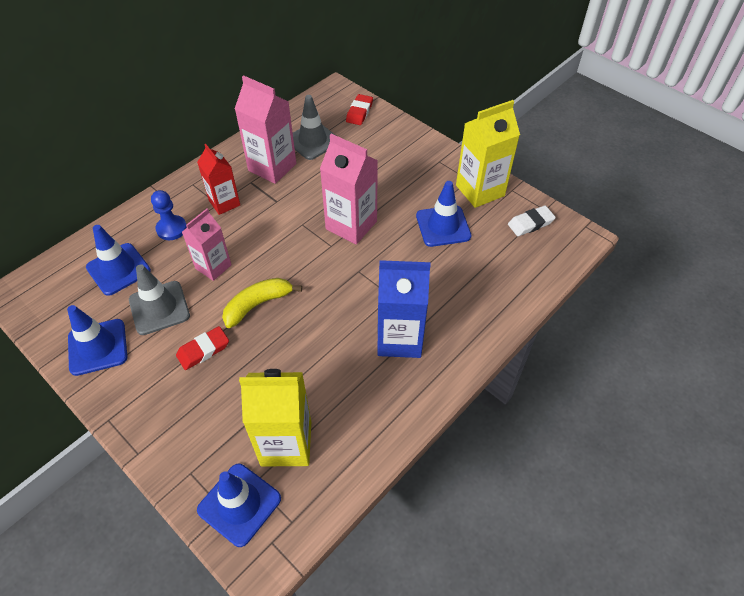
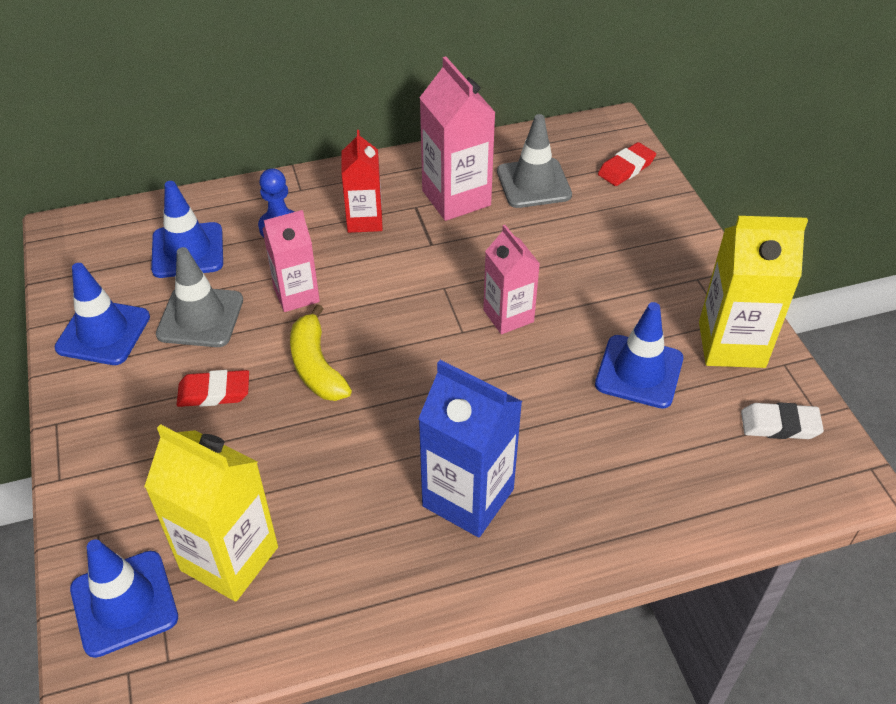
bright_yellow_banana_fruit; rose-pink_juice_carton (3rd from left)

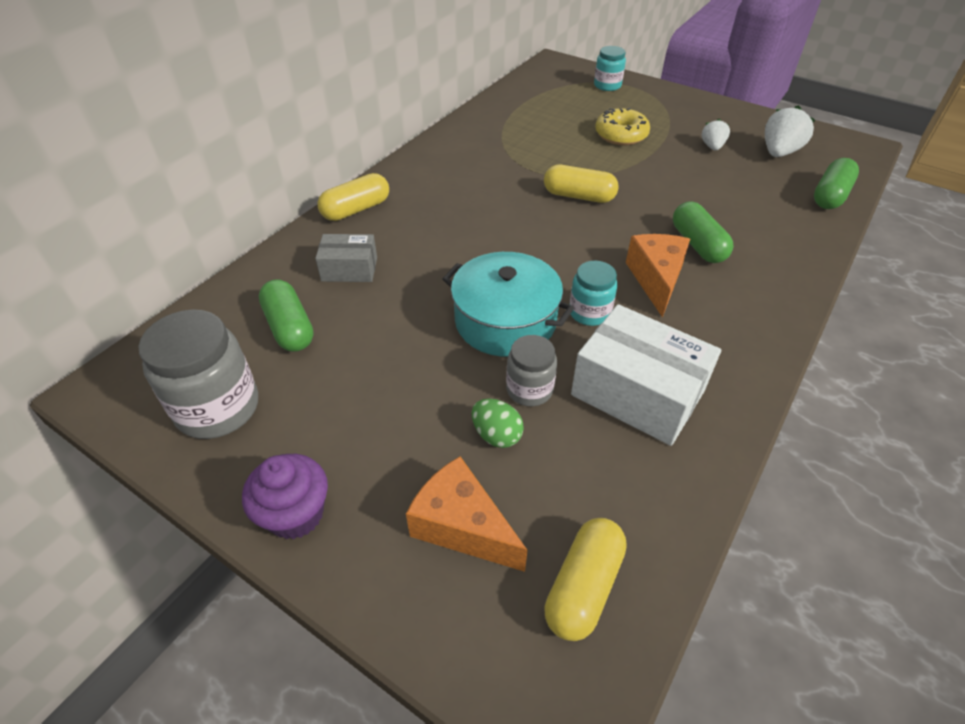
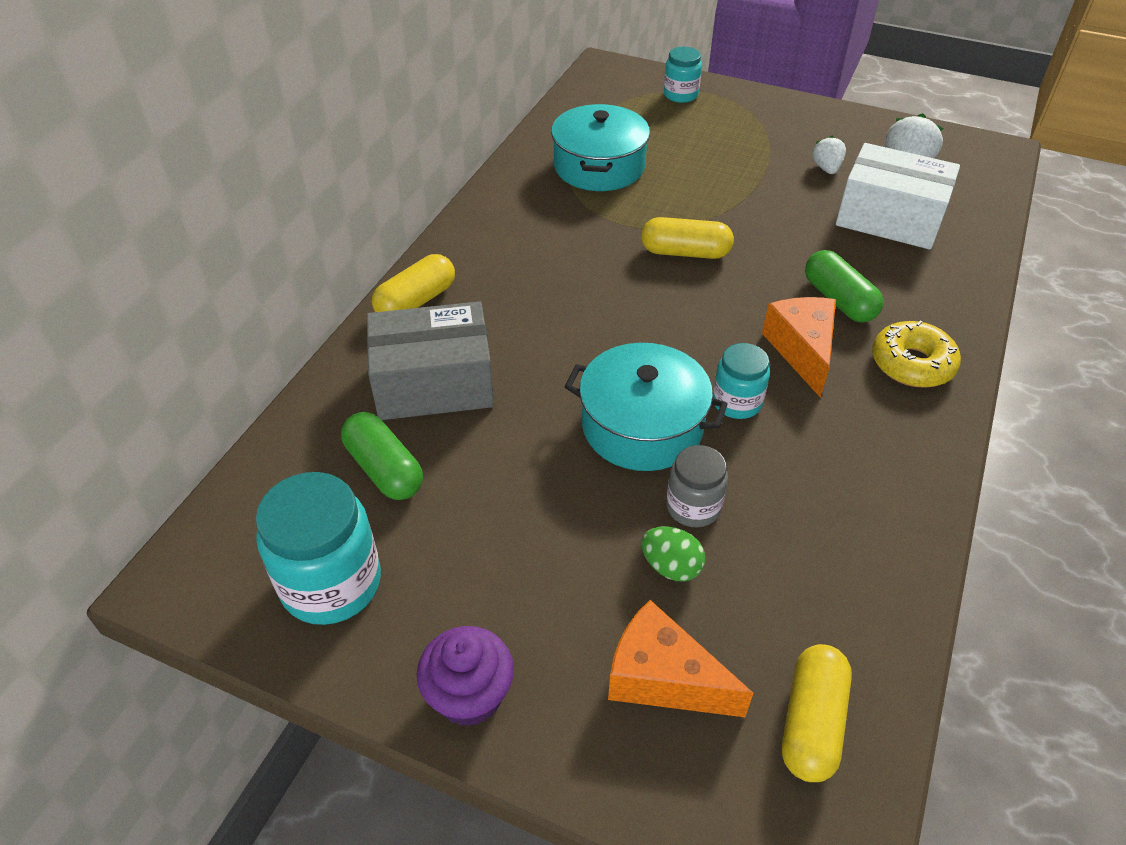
turquoise_jar (1st from left); gray_box; white_box; bright_yellow_glazed_donut; leaf-green_pill_shape (3rd from left in the first image); turquoise_stockpot (1st from left)

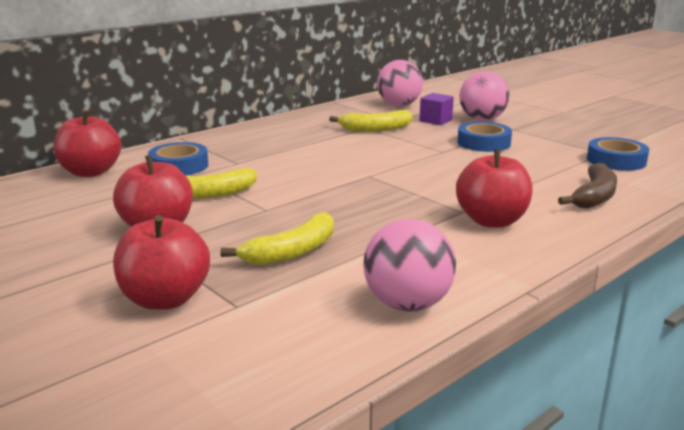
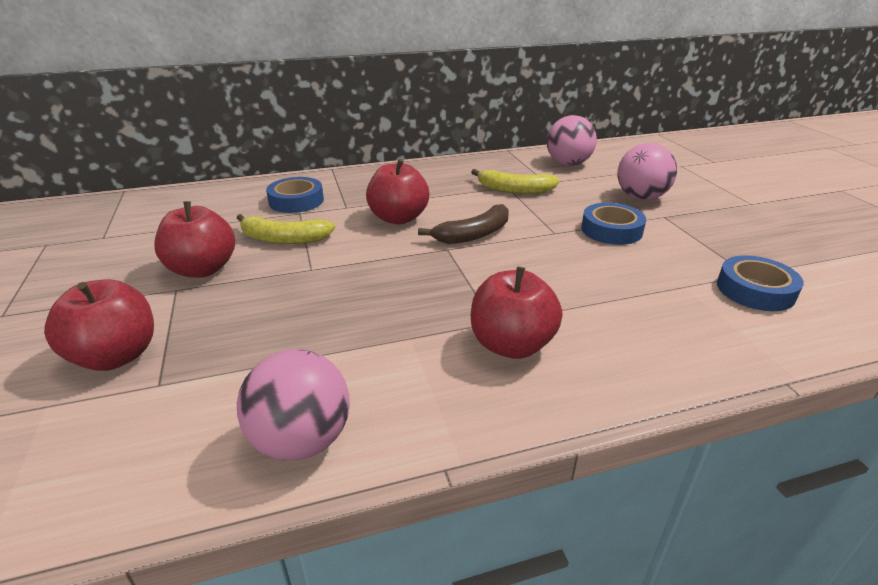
scarlet_toy_apple (3rd from left); bright_yellow_banana_fruit (2nd from left in the first image); purple_solid_cube; dark_brown_banana_fruit

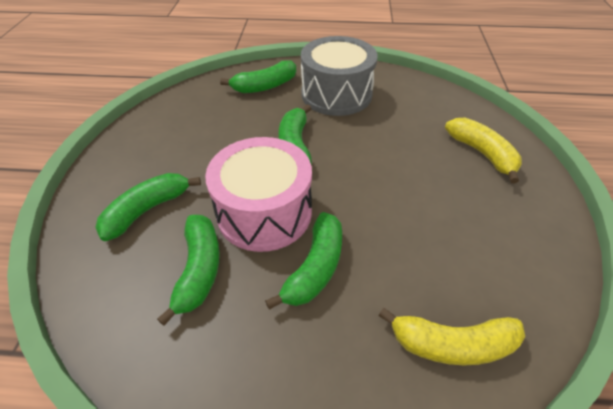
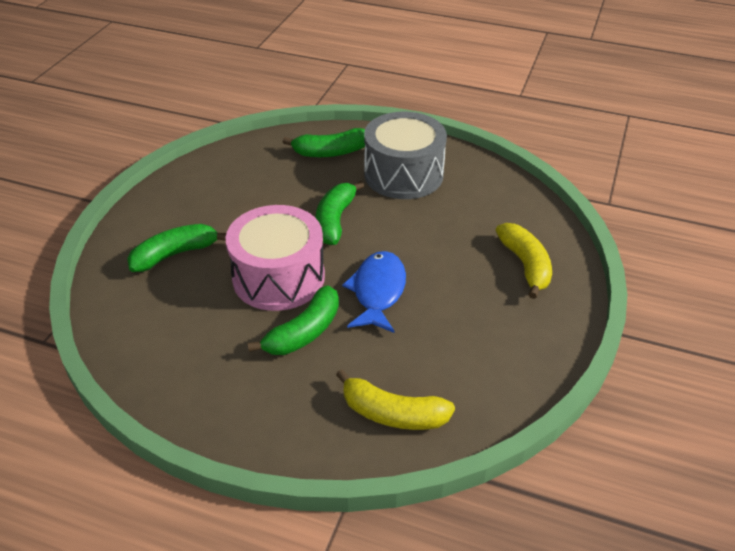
leaf-green_banana_fruit (2nd from left in the first image); blue_toy_fish

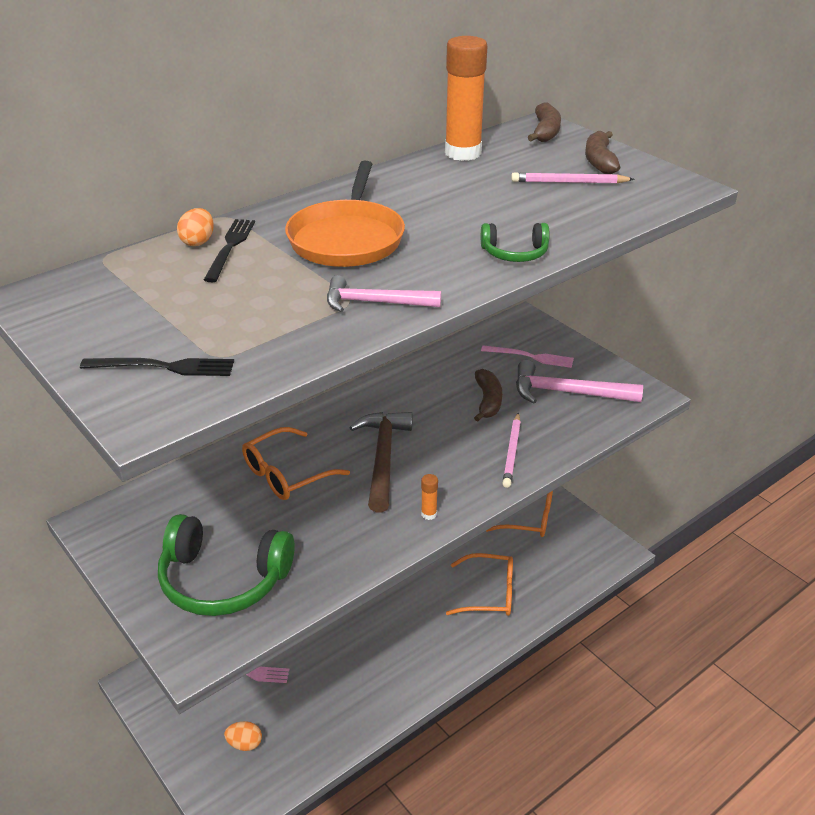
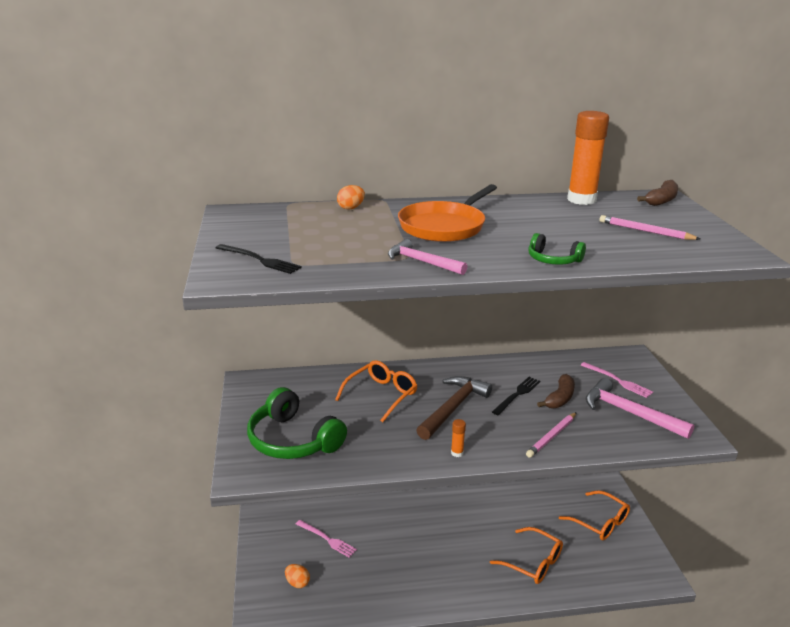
ebony_dinner_fork (2nd from left); orange_glasses (1st from left); dark_brown_banana_fruit (3rd from left in the first image)

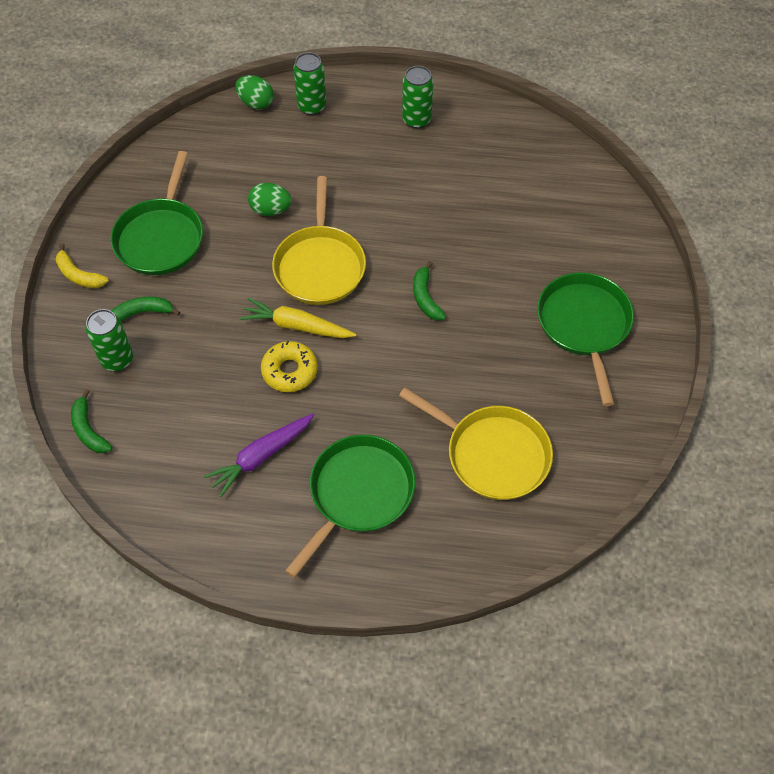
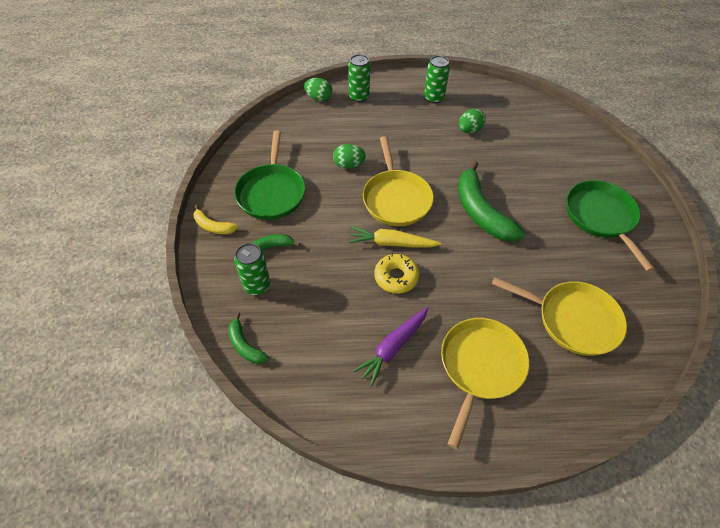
bright_yellow_skillet (2nd from left); leaf-green_banana_fruit (3rd from left); leaf-green_egg_shape (3rd from left)

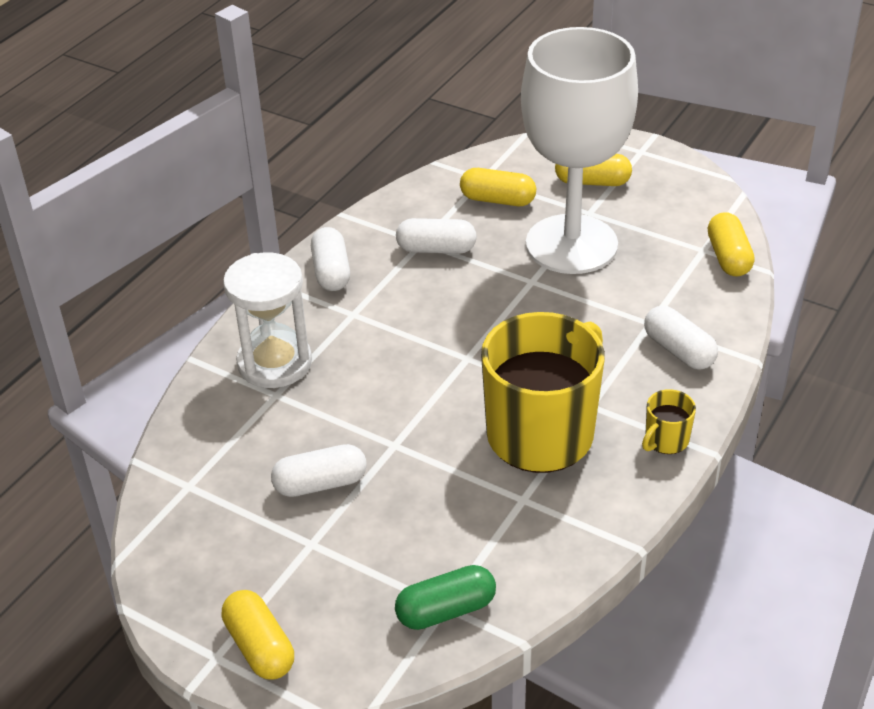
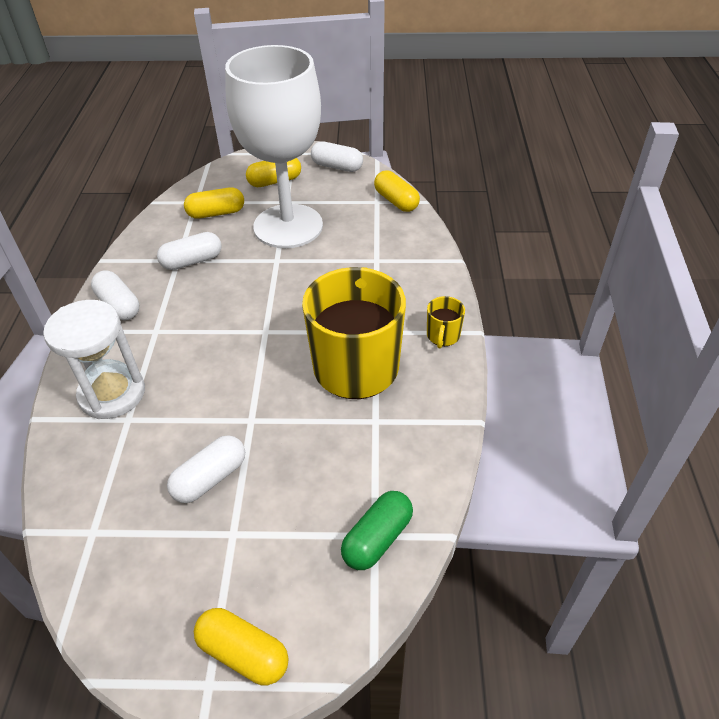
white_pill_shape (4th from left)

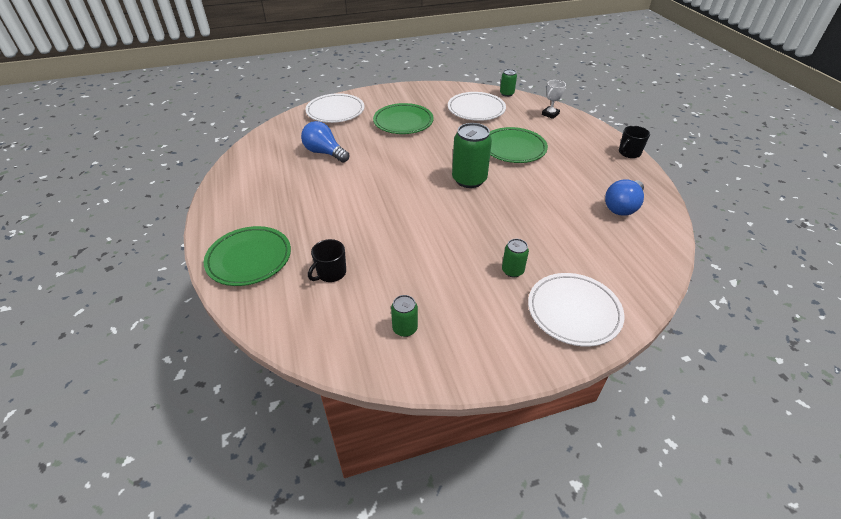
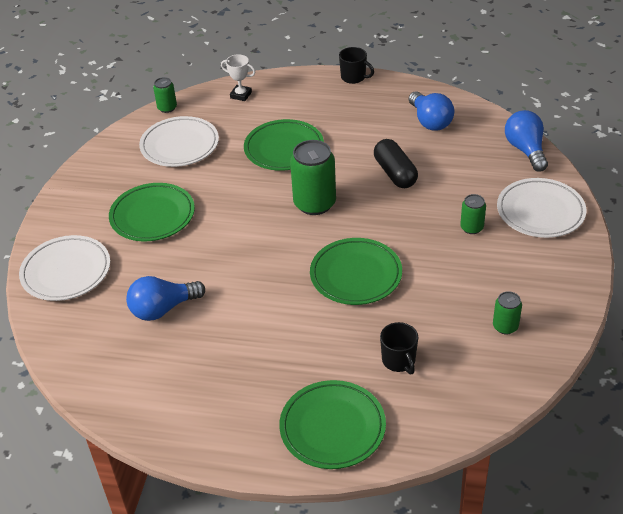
white_trophy; ebony_tea_mug (1st from left); leaf-green_dinner_plate (4th from left); ebony_pill_shape; blue_bulb (3rd from left)

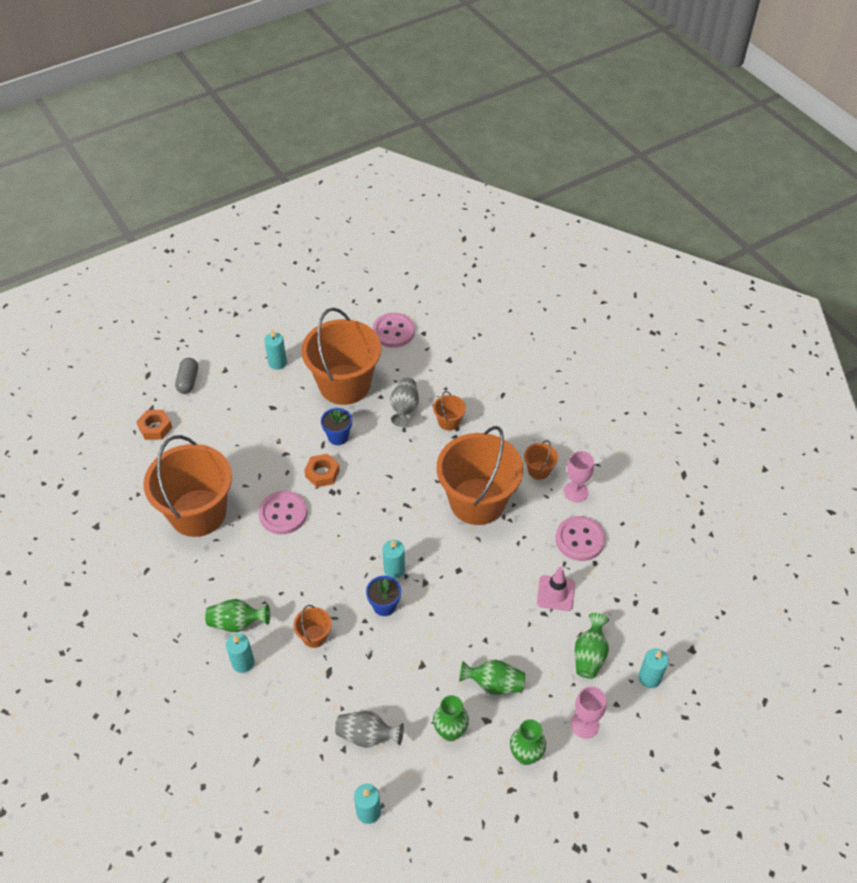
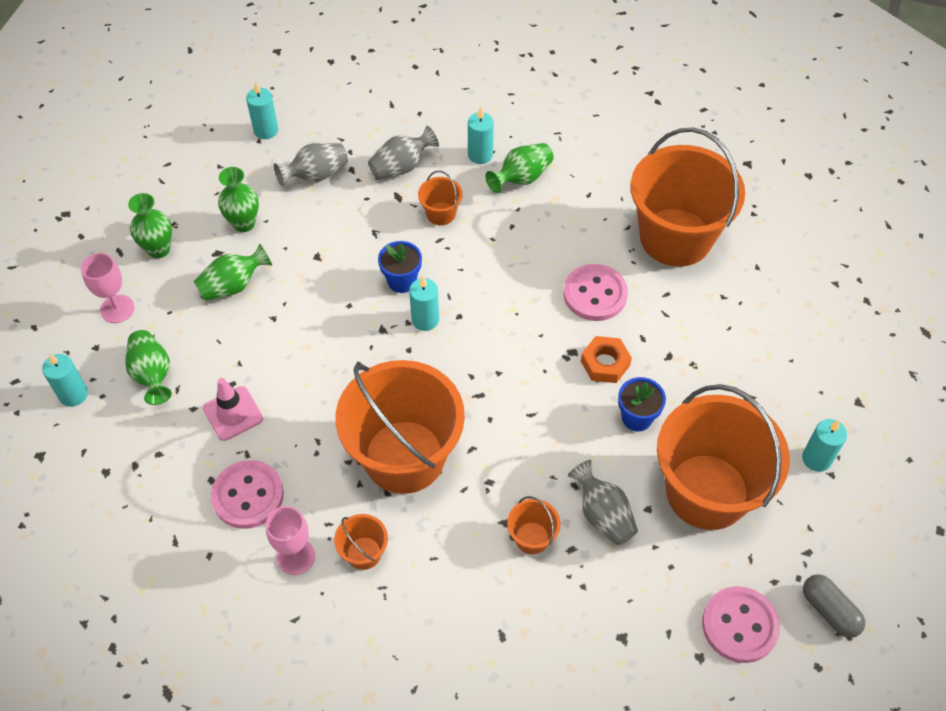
orange_hexagon_nut (1st from left in the first image); gray_pill_shape; gray_tall_vase (2nd from left)

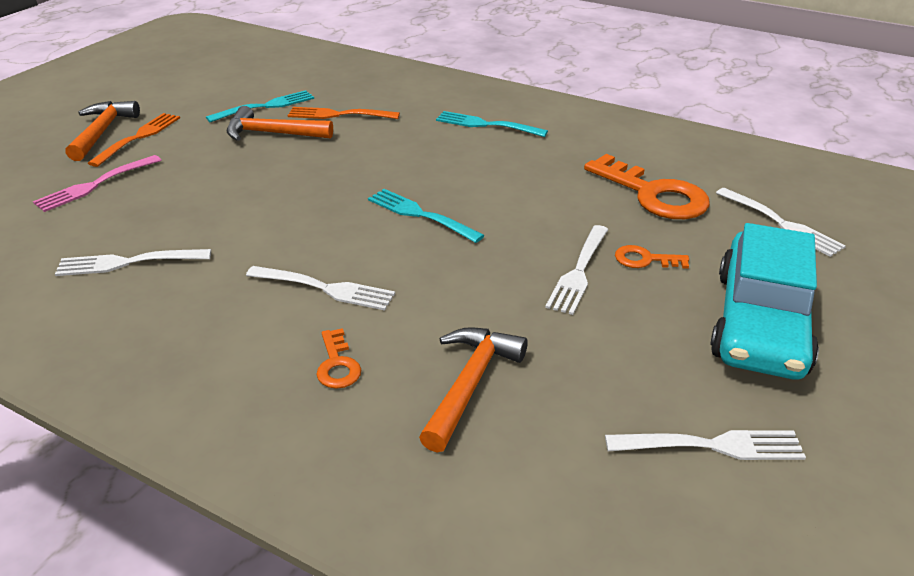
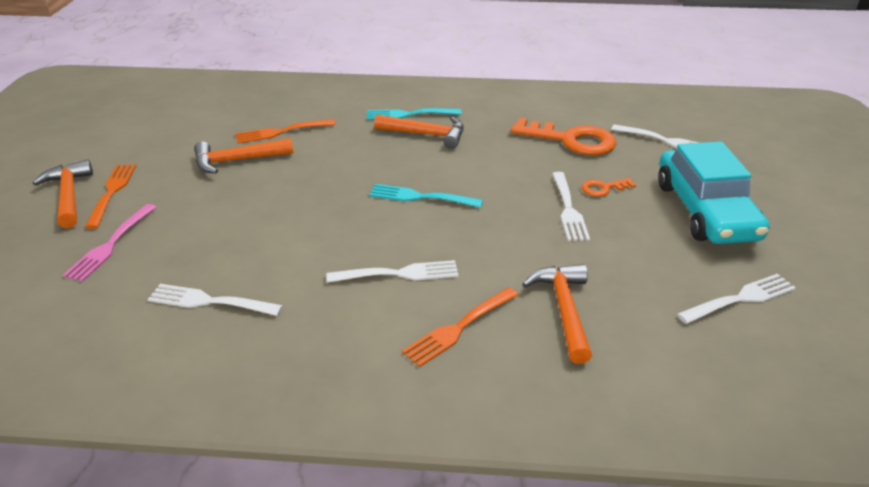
white_dinner_fork (1st from left); turquoise_dinner_fork (1st from left in the first image); orange_dinner_fork (3rd from left); orange_carpenter's_hammer (3rd from left)

